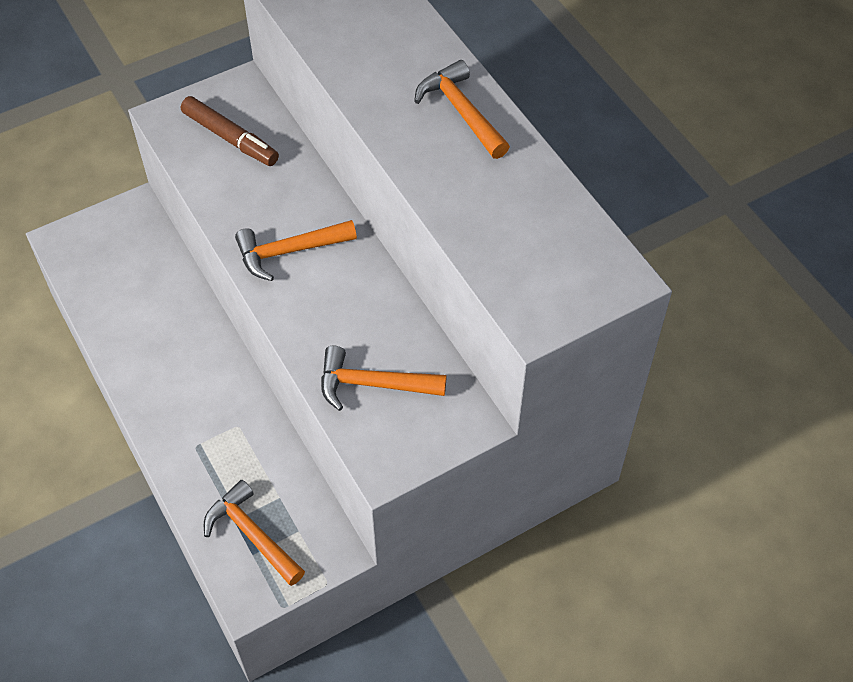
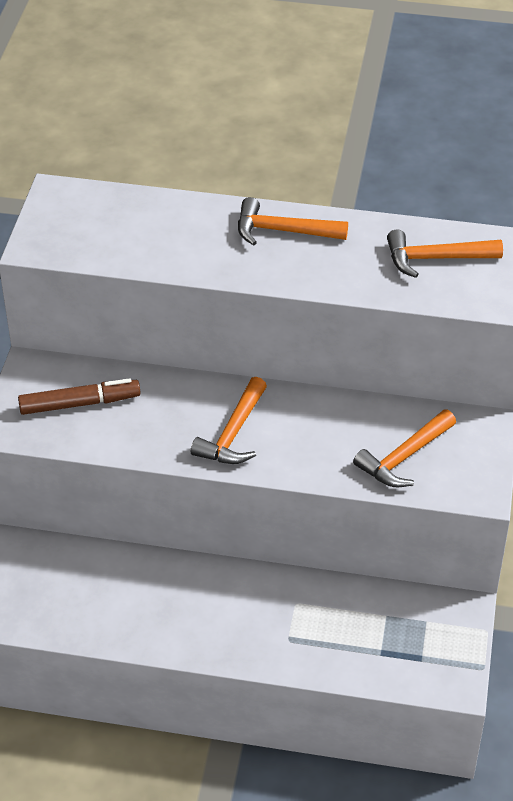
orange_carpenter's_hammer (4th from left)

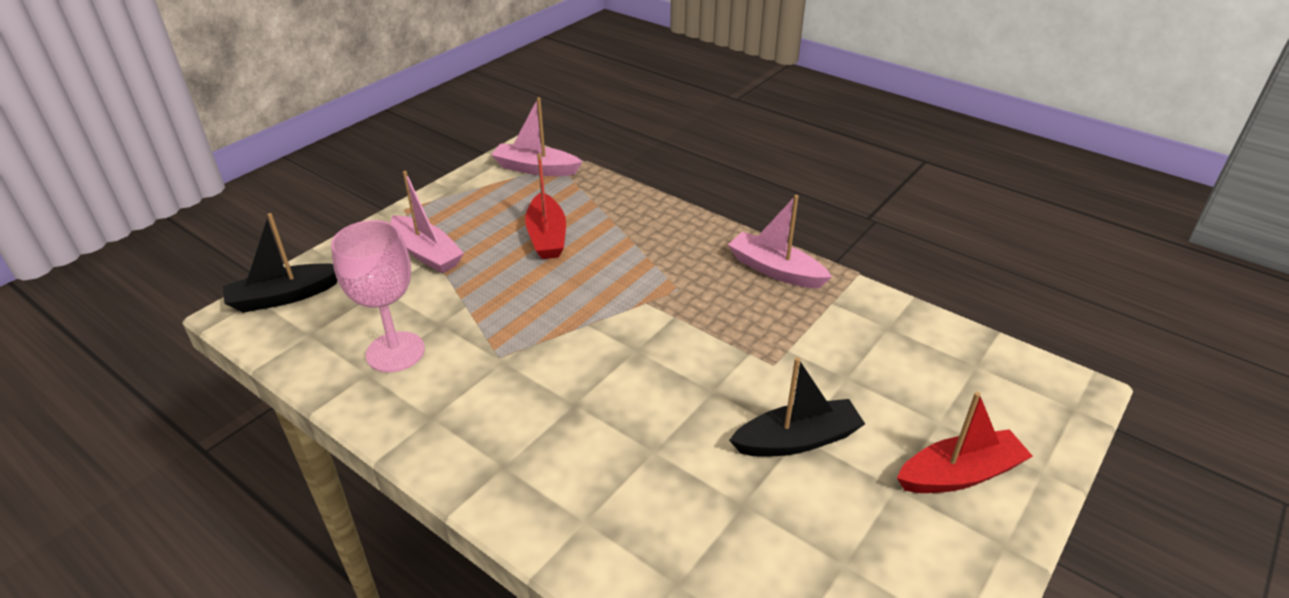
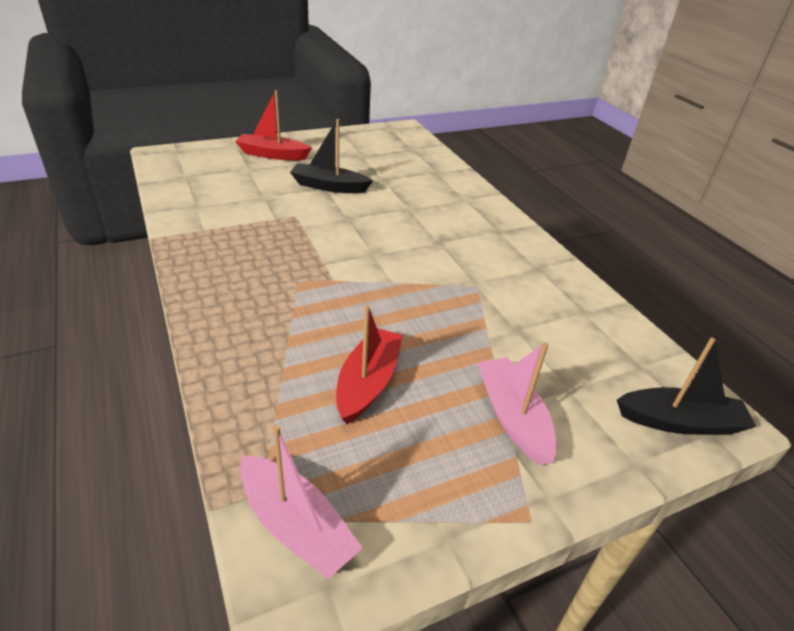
rose-pink_goblet; rose-pink_boat (3rd from left in the first image)

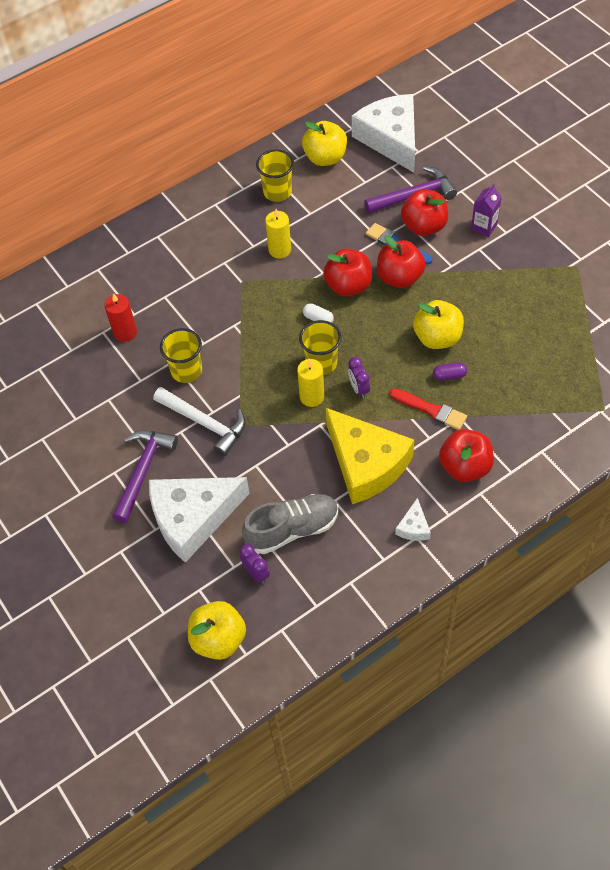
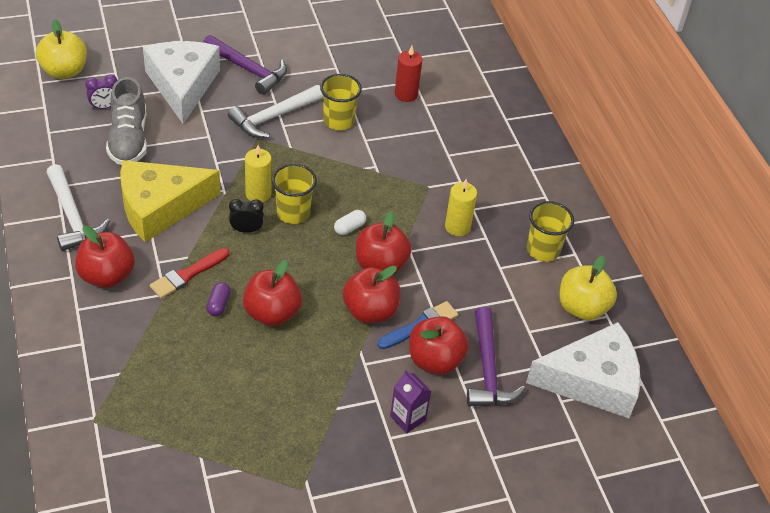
ebony_bedside_clock; white_carpenter's_hammer (1st from left); scarlet_toy_apple (2nd from left)

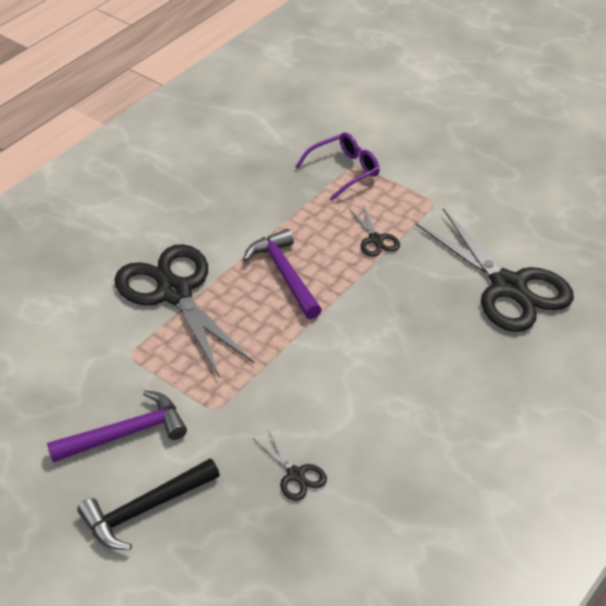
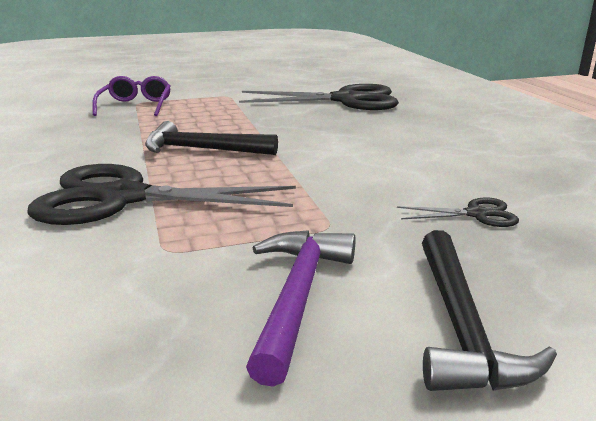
ebony_carpenter's_hammer (1st from left); ebony_pair_of_scissors (3rd from left in the first image)

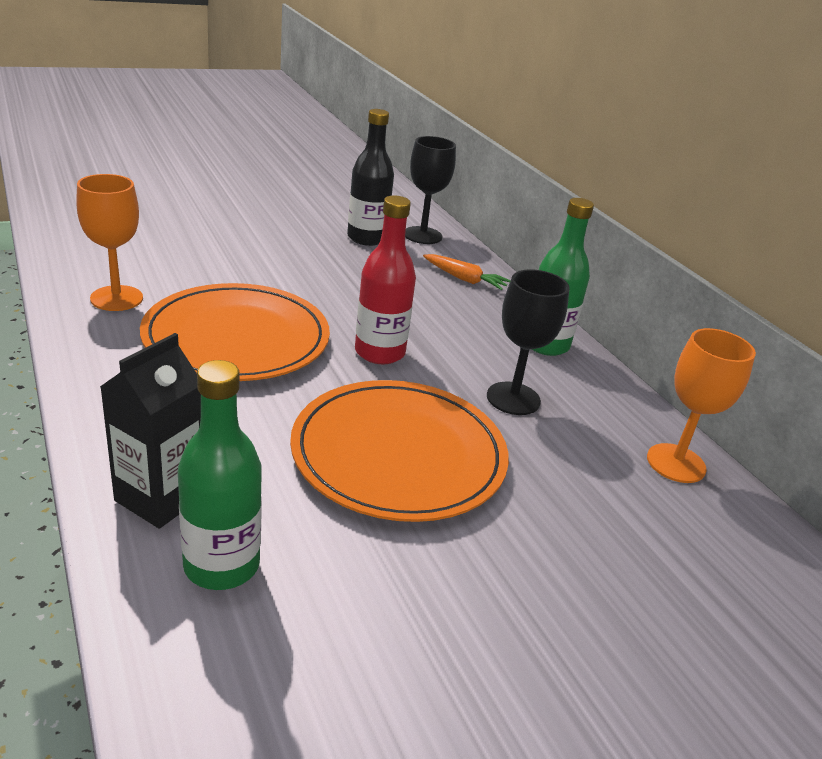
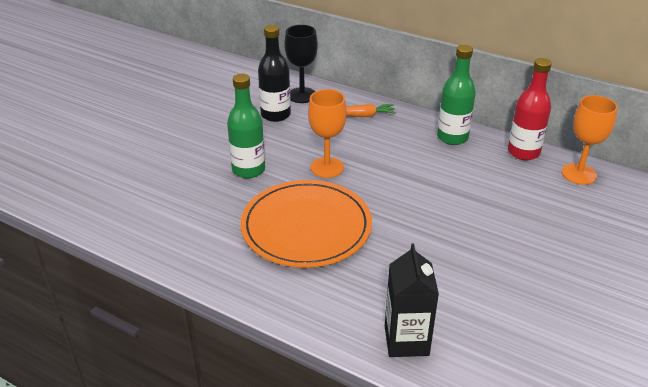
orange_goblet (1st from left); leaf-green_drink_bottle (1st from left); orange_dinner_plate (2nd from left in the first image); scarlet_drink_bottle; ebony_goblet (2nd from left in the first image)

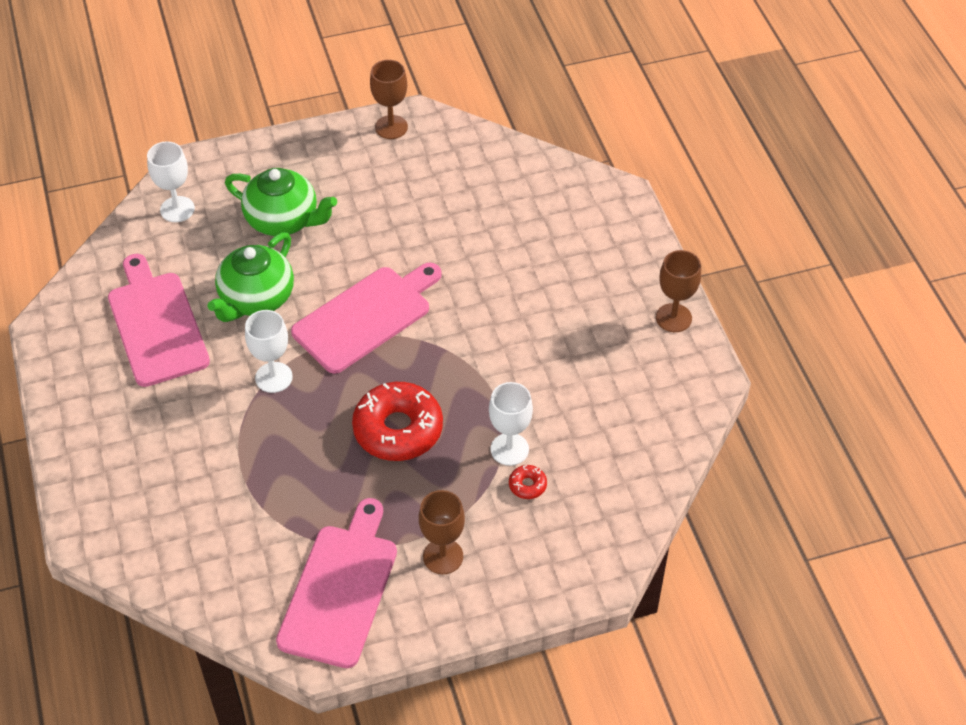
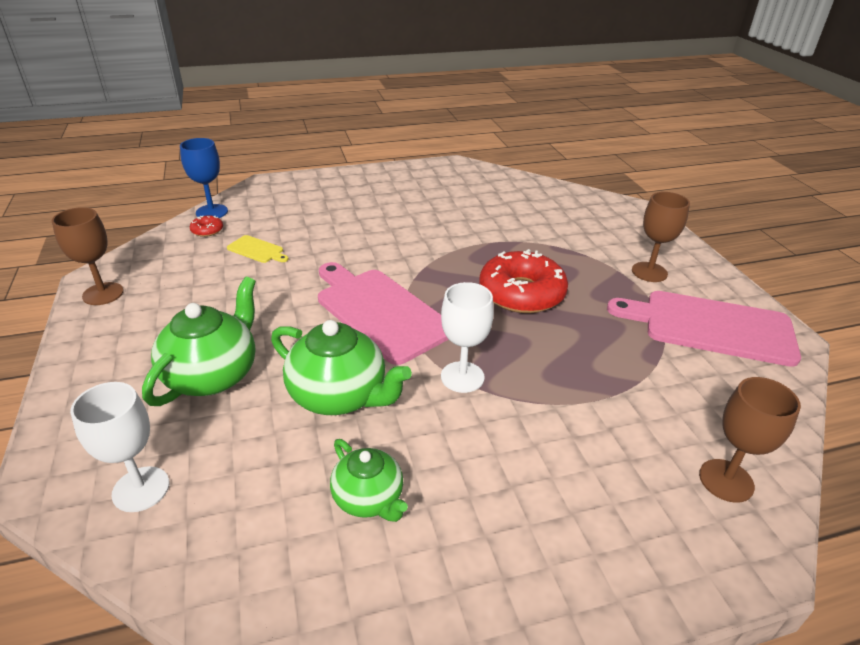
leaf-green_tea_pot (3rd from left); white_goblet (3rd from left in the first image); scarlet_glazed_donut (1st from left); dark_brown_goblet (3rd from left); blue_goblet; bright_yellow_chopping_board

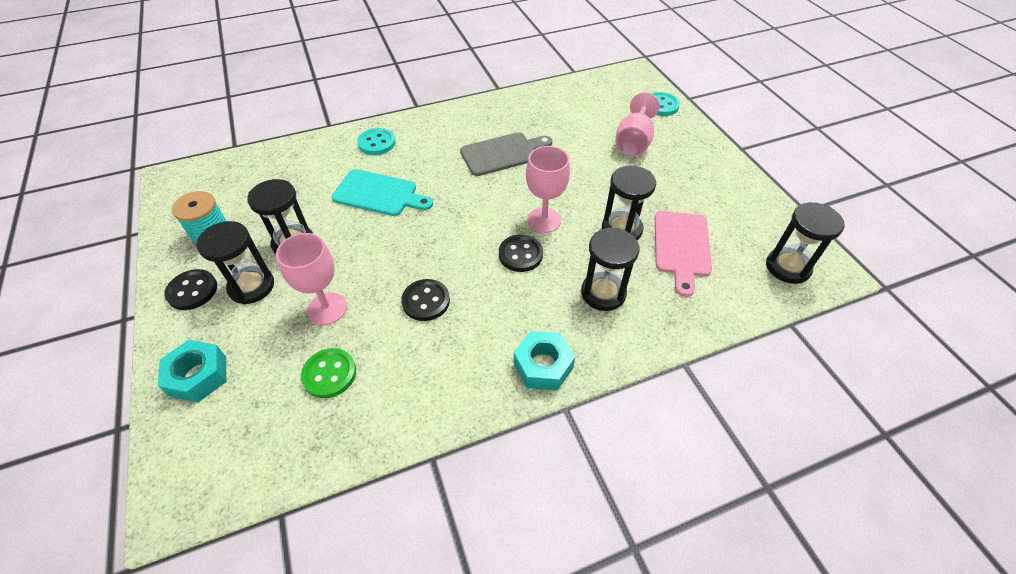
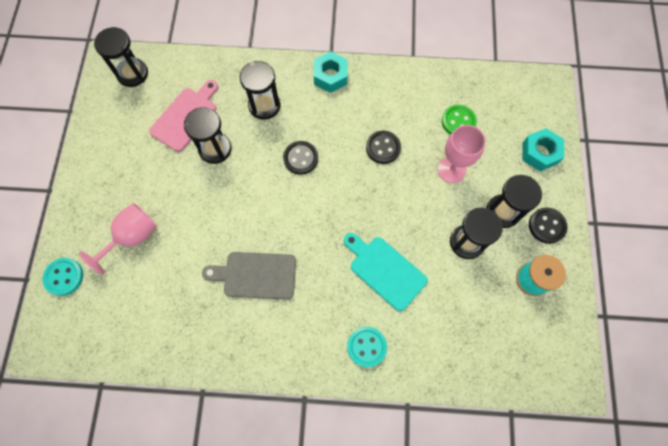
rose-pink_goblet (2nd from left in the first image)

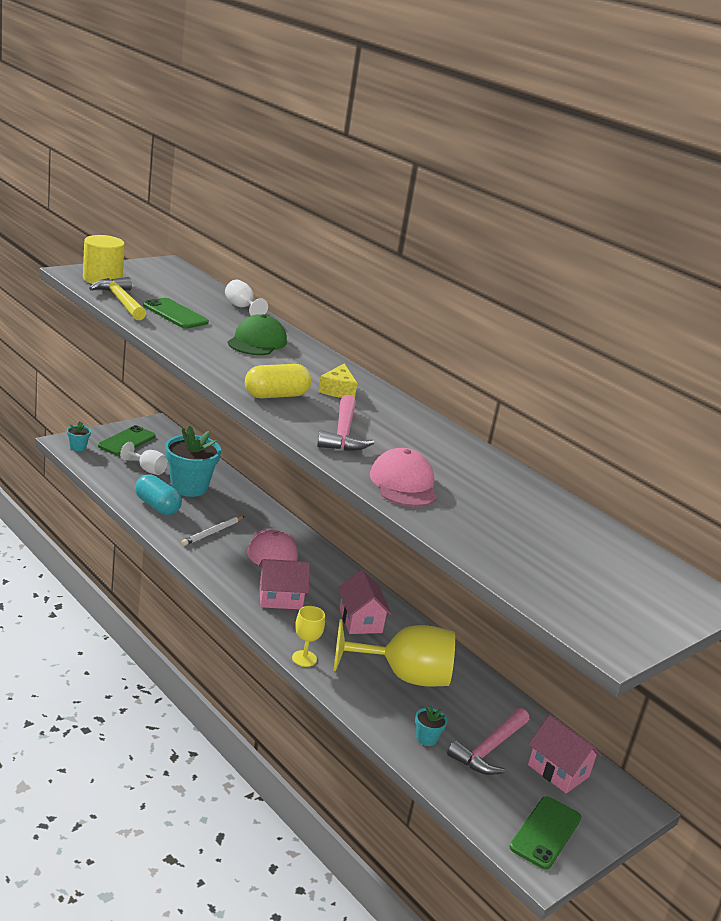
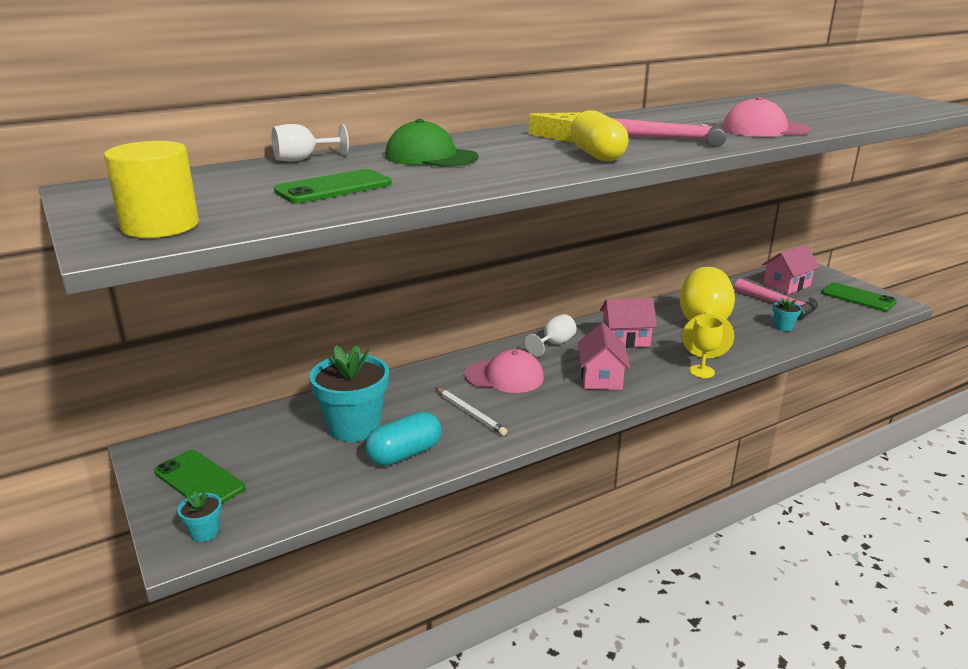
bright_yellow_carpenter's_hammer; white_goblet (2nd from left)

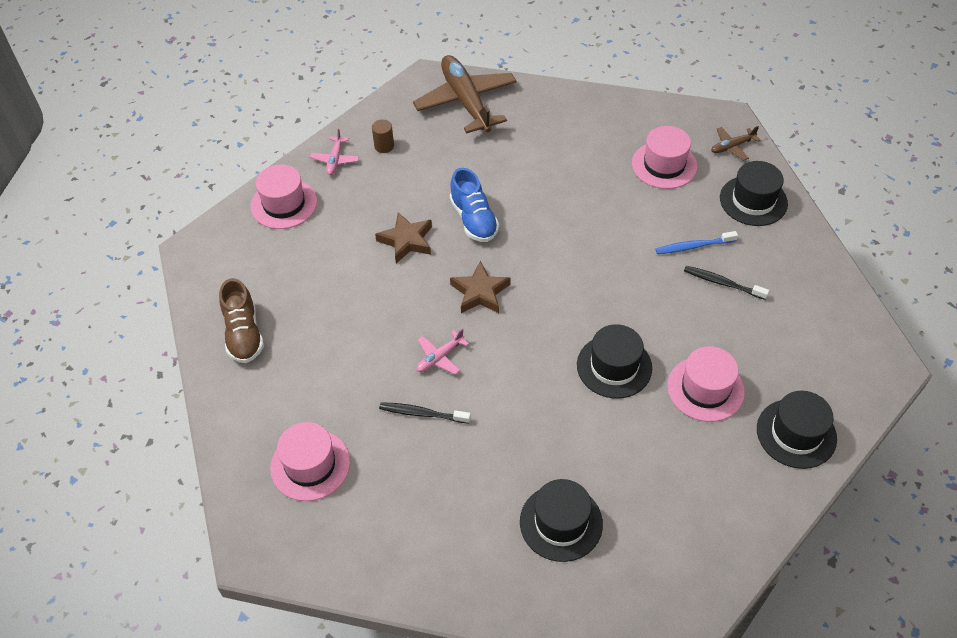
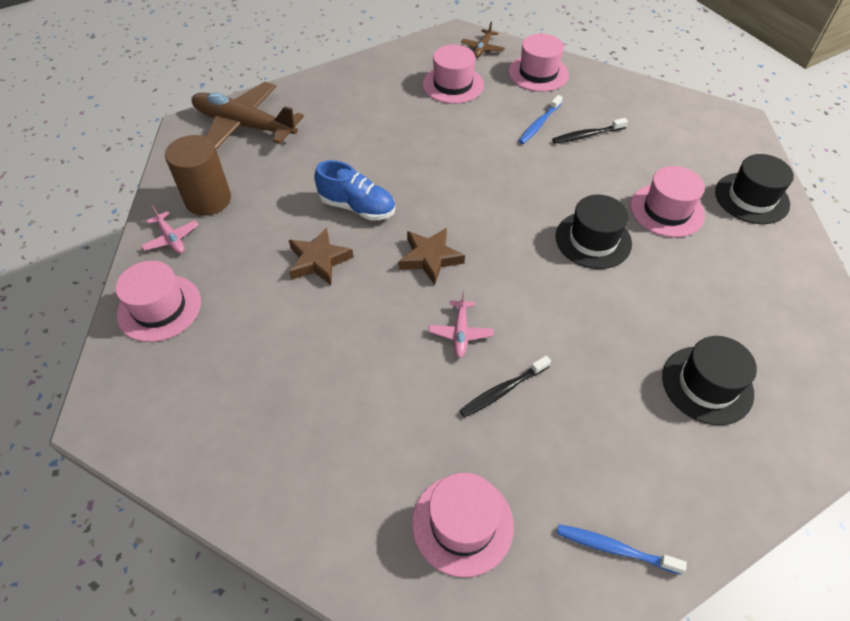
dark_brown_sneaker; dark_brown_cylinder_shape; rose-pink_tall_hat (4th from left); blue_tooth_brush (2nd from left)

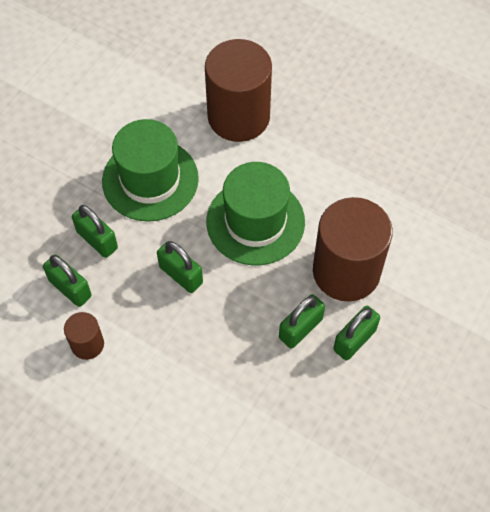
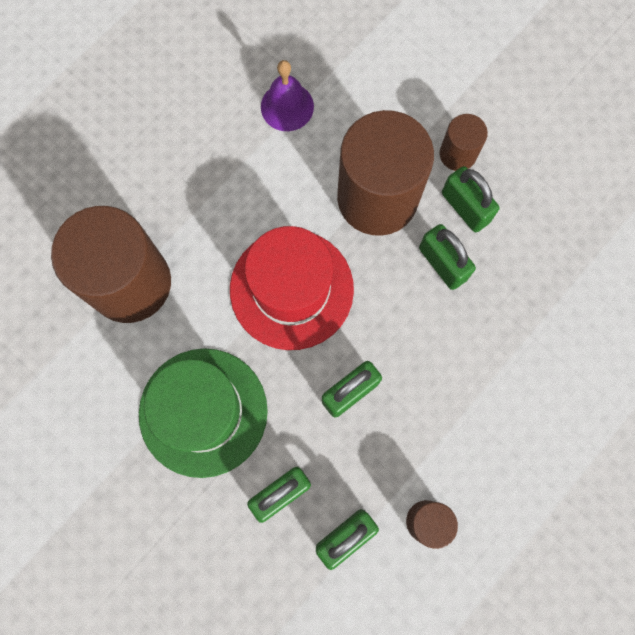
scarlet_tall_hat; purple_bell; dark_brown_cylinder_shape (4th from left)

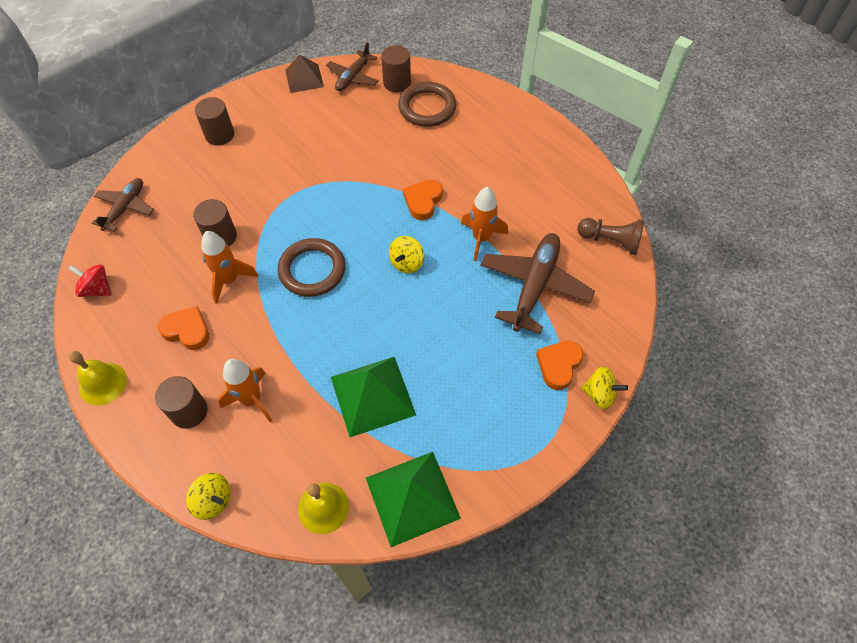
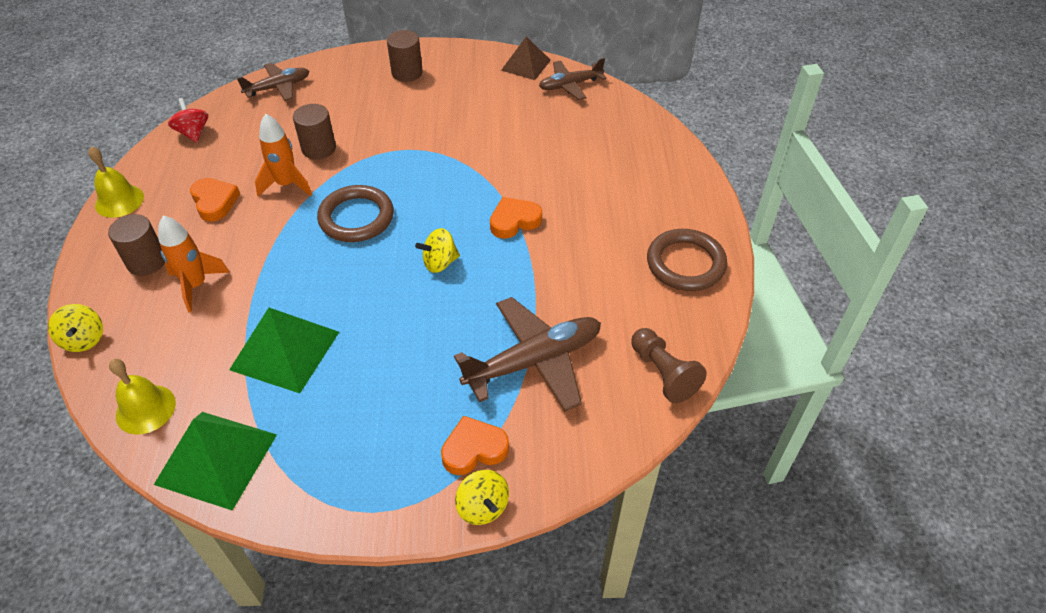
dark_brown_cylinder_shape (4th from left in the first image); dark_brown_ring (2nd from left); orange_spaceship (3rd from left in the first image)

